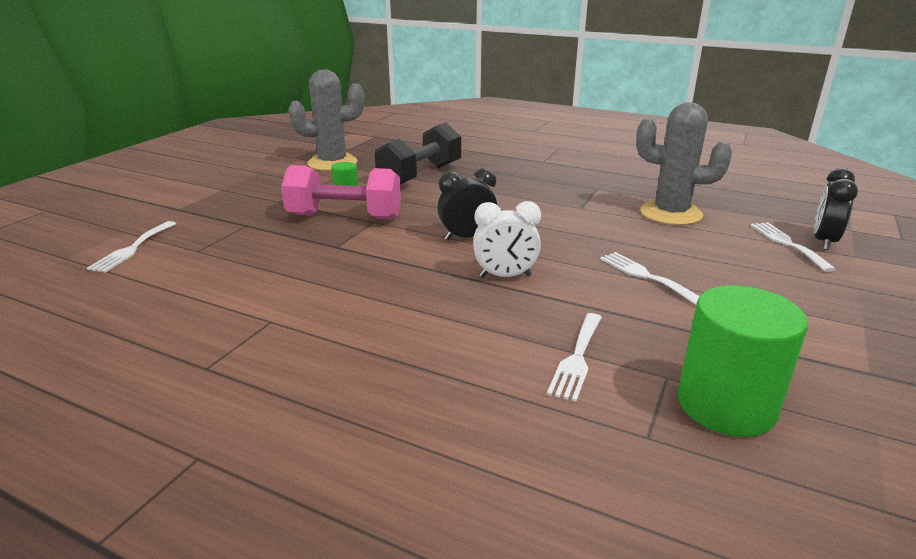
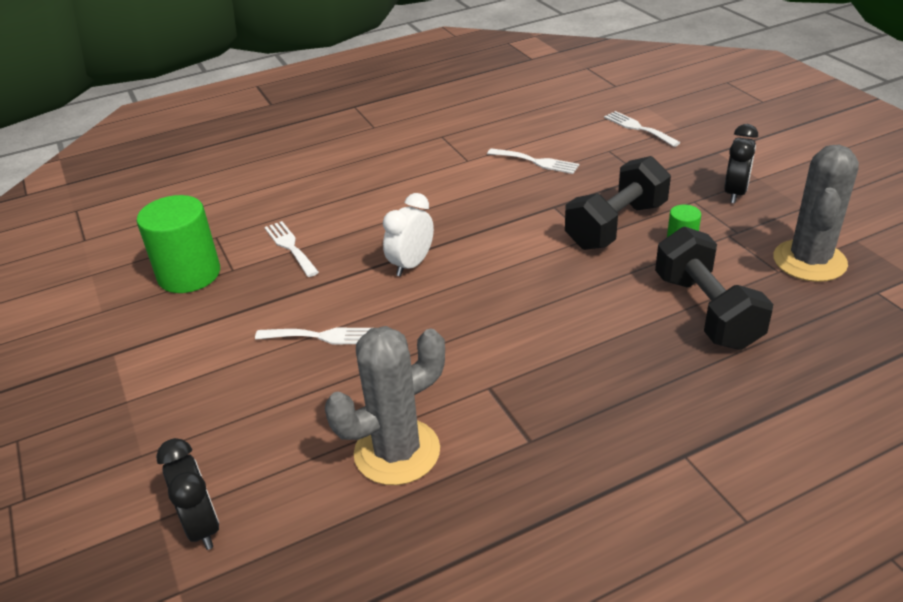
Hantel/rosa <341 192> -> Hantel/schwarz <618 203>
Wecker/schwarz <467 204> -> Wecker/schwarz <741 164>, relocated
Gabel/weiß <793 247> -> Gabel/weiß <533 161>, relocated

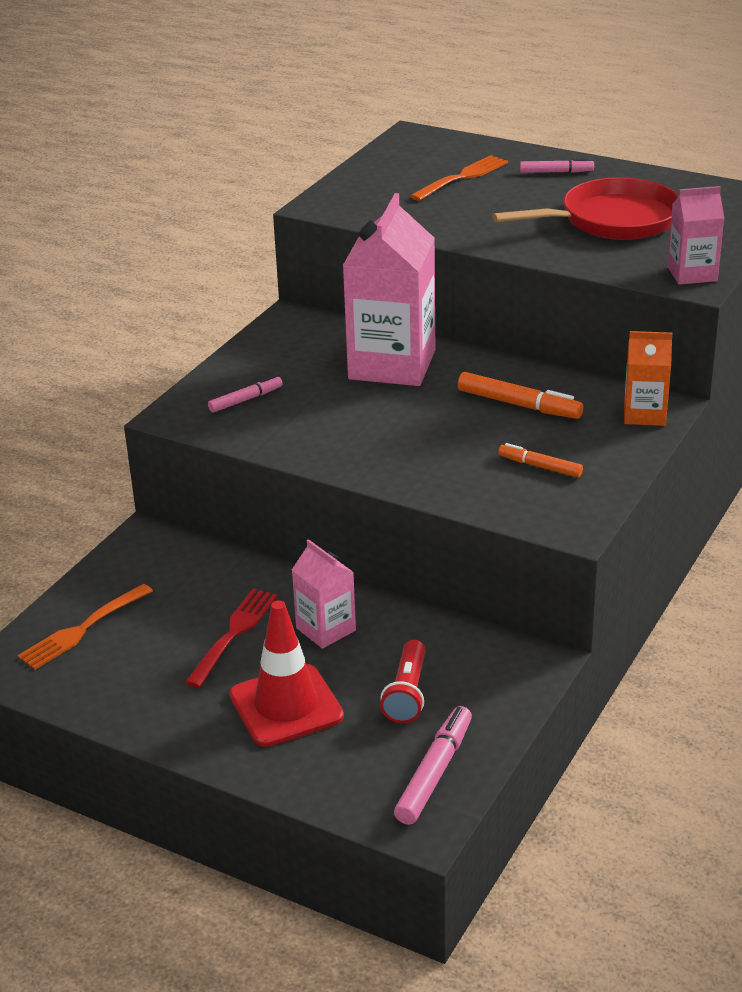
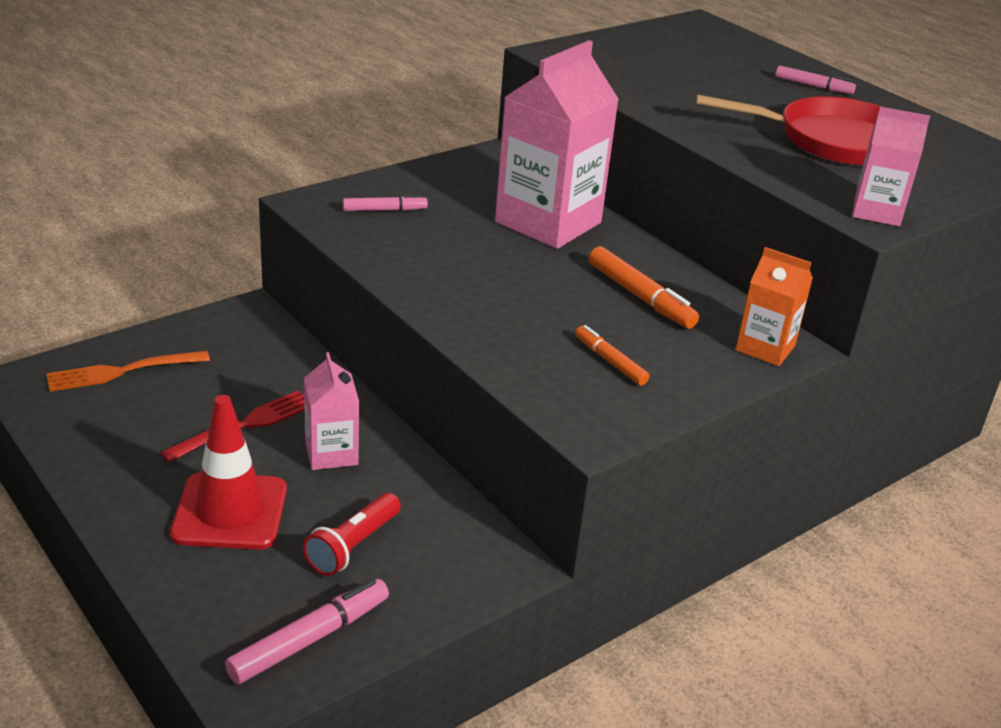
Gabel/orange <459 178> -> none

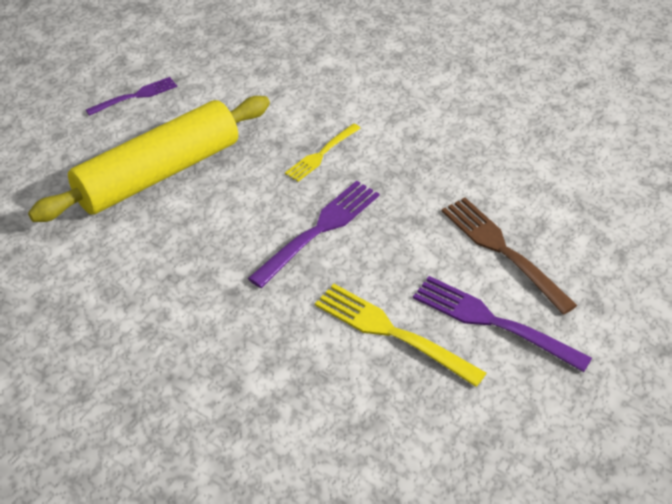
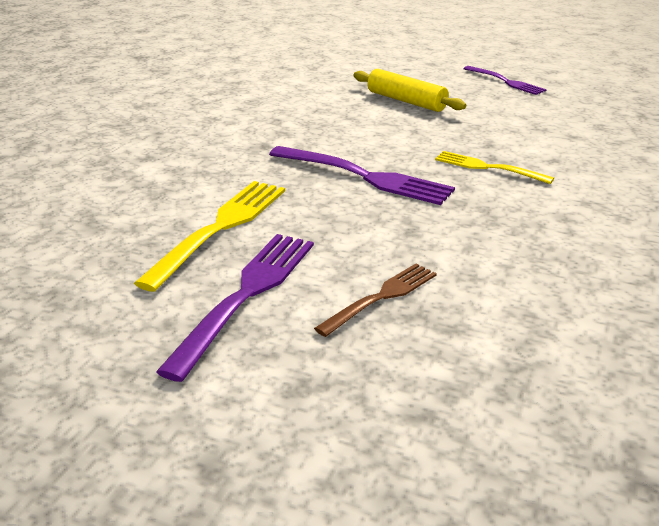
Nudelholz/gelb <149 159> -> Nudelholz/gelb <409 90>, x0.51
Gabel/braun <509 256> -> Gabel/braun <375 300>, x0.61

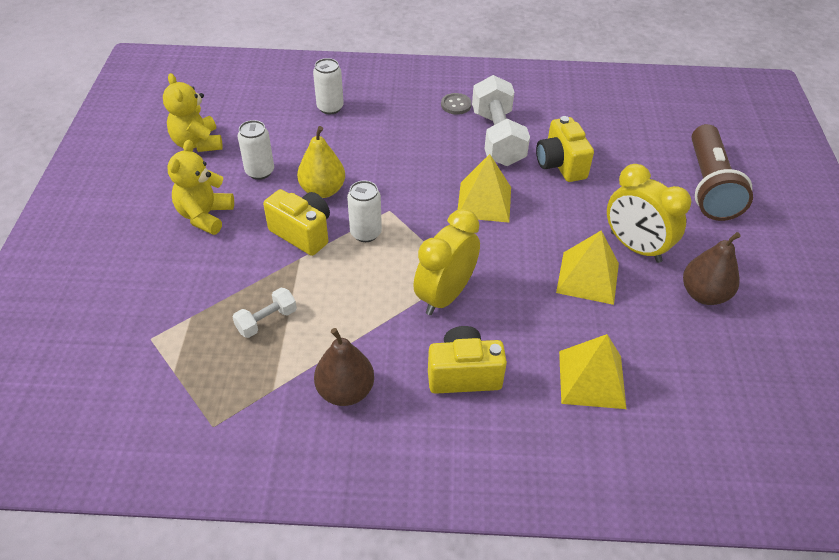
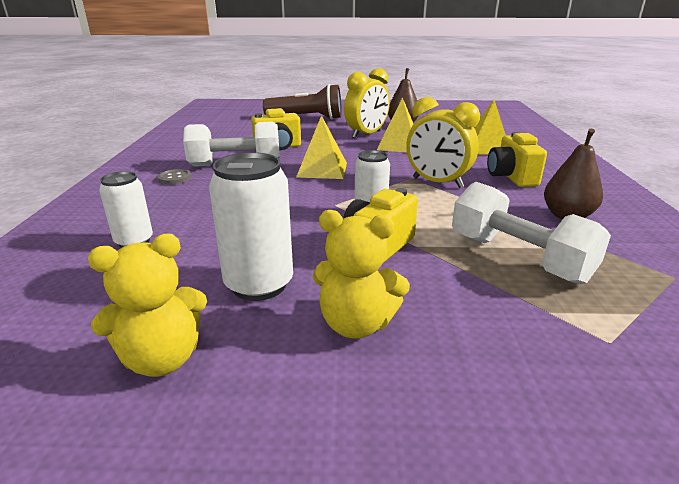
Hantel/weiß <264 313> -> Hantel/weiß <531 233>, x2.01
Dose/weiß <256 150> -> Dose/weiß <251 226>, x1.59
Birne/gelb <321 162> -> none

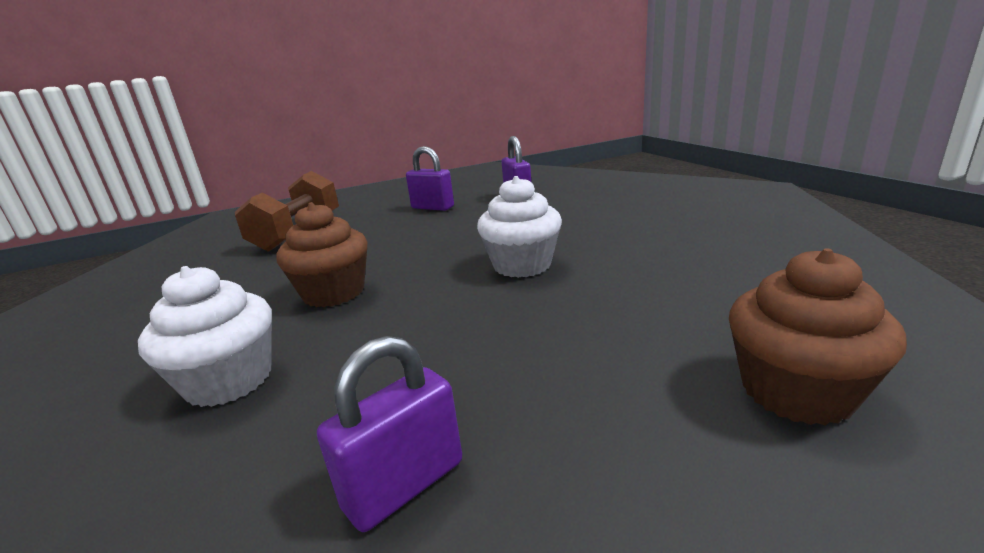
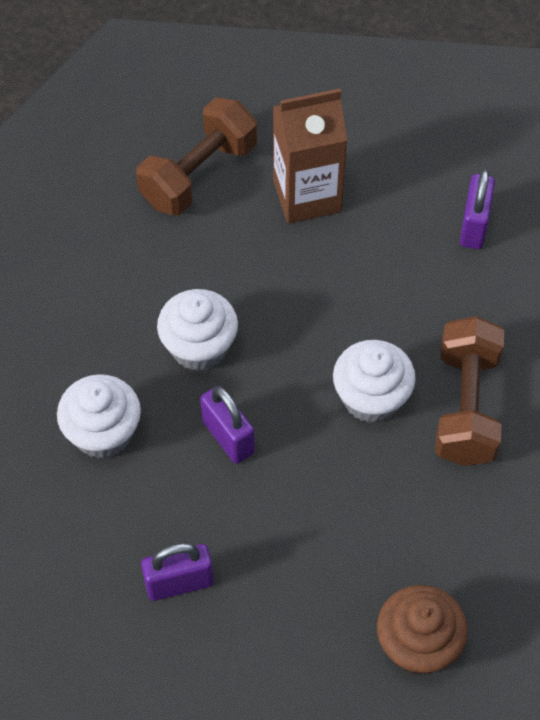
Muffin/braun <322 254> -> Muffin/weiß <197 330>
Vorhängeschloss/lila <430 178> -> Vorhängeschloss/lila <227 425>, relocated
none -> Getränkekarton/braun <310 156>
none -> Hantel/braun <469 391>

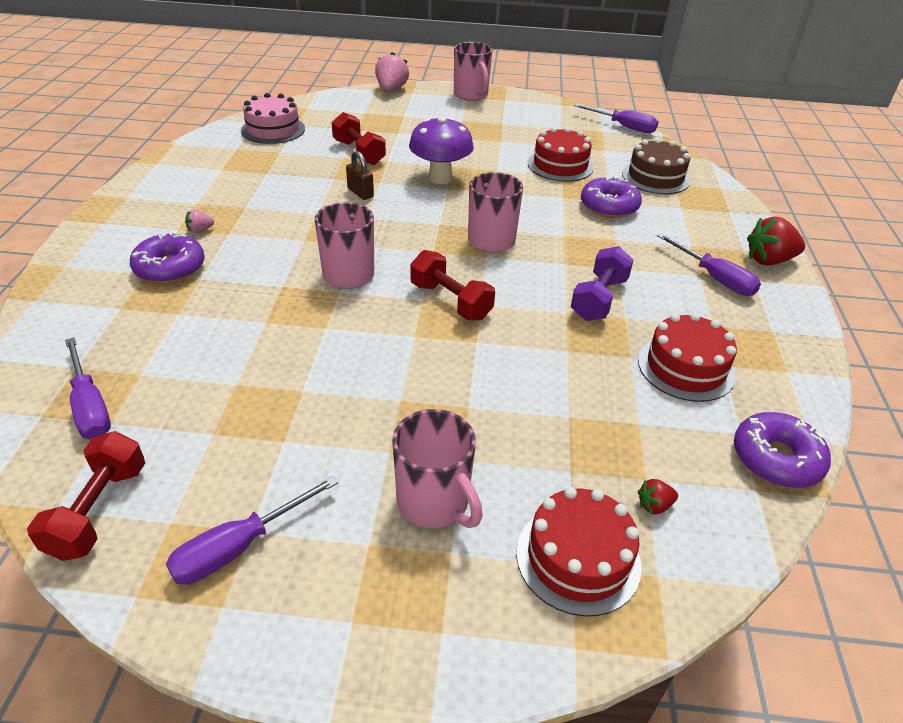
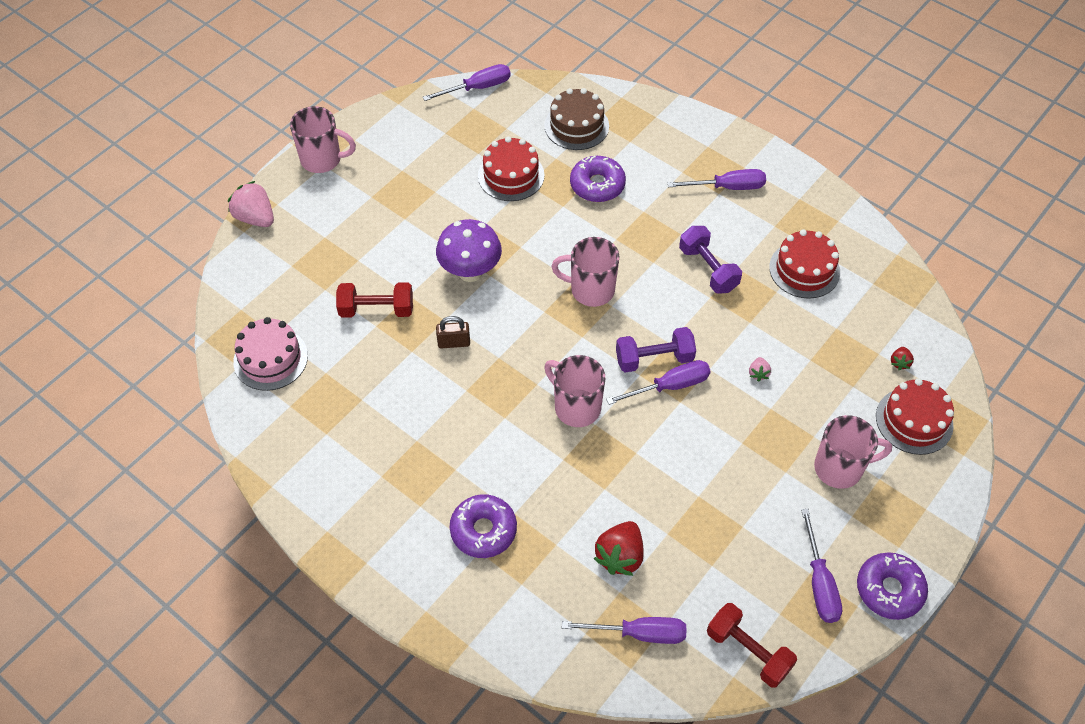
Erdbeere/rosa <199 221> -> Erdbeere/rosa <760 369>, relocated
Hantel/rot <453 285> -> Hantel/lila <656 350>
Donut/lila <782 450> -> Donut/lila <892 586>, relocated
Erdbeere/rot <776 241> -> Erdbeere/rot <618 548>, relocated
none -> Schraubenzieher/lila <658 382>

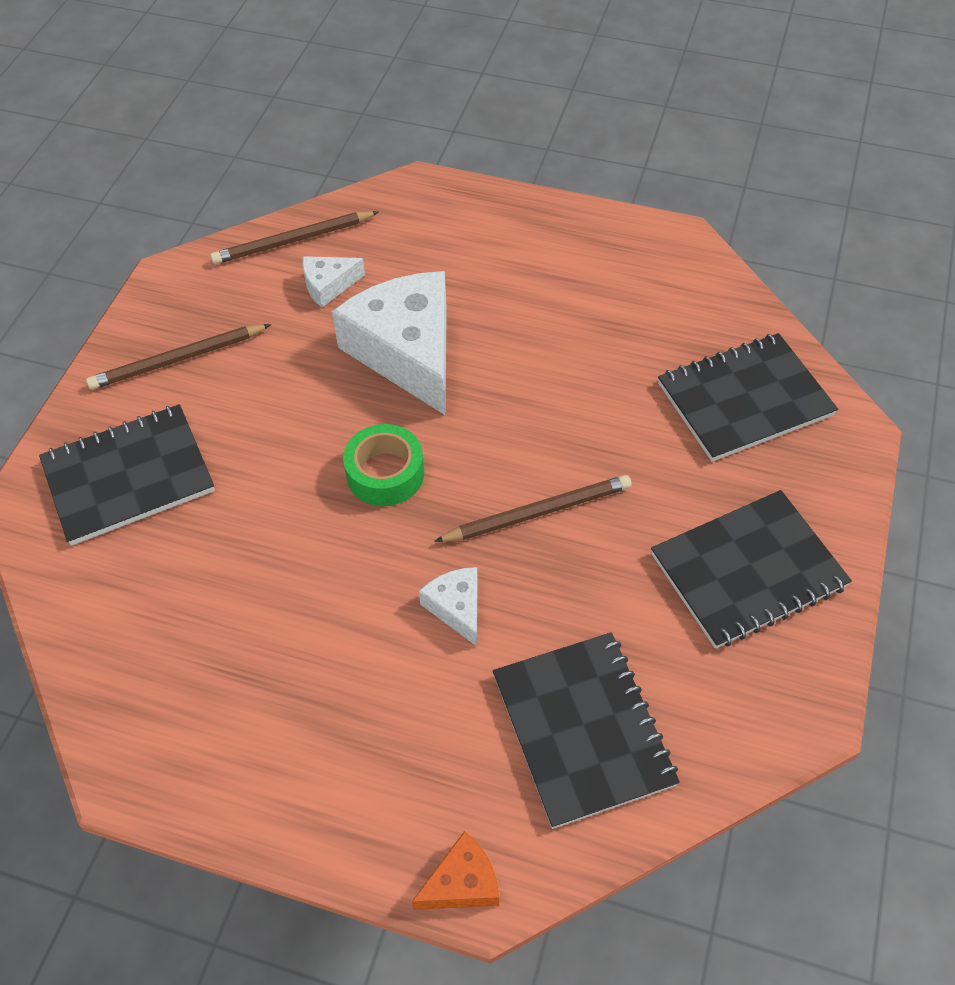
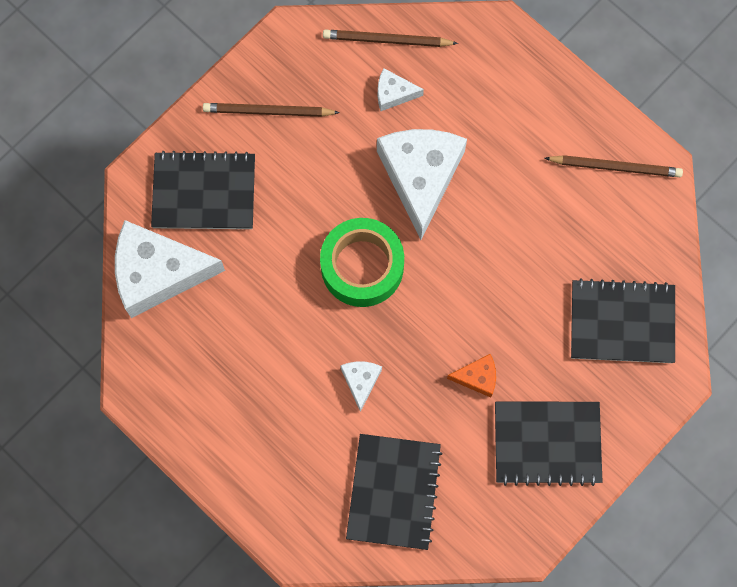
Klebeband/grün <383 465> -> Klebeband/grün <362 262>, x1.53
Käse/orange <455 870> -> Käse/orange <471 375>, relocated
Bleistift/braun <532 508> -> Bleistift/braun <614 166>, relocated
none -> Käse/weiß <170 269>

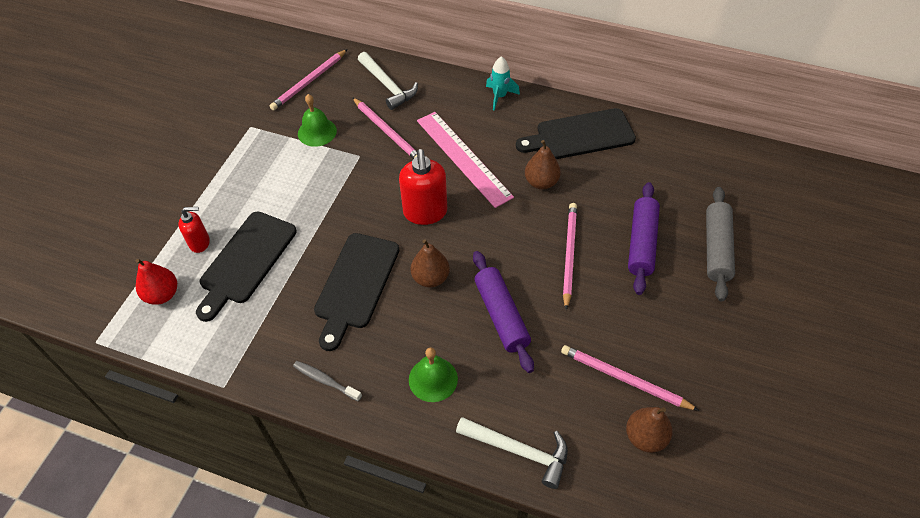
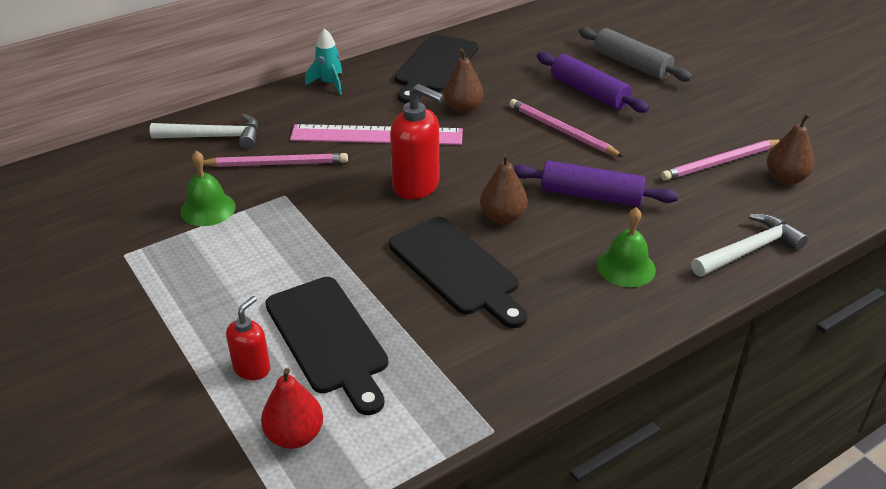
Bleistift/rosa <308 80> -> none
Zahnbürste/grau <327 381> -> none

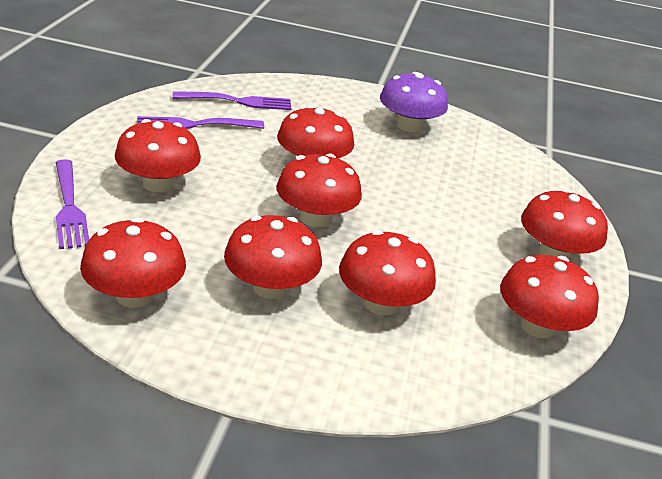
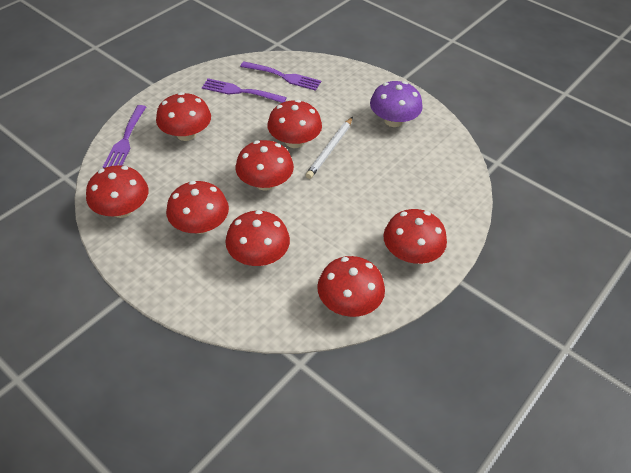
none -> Bleistift/weiß <329 148>

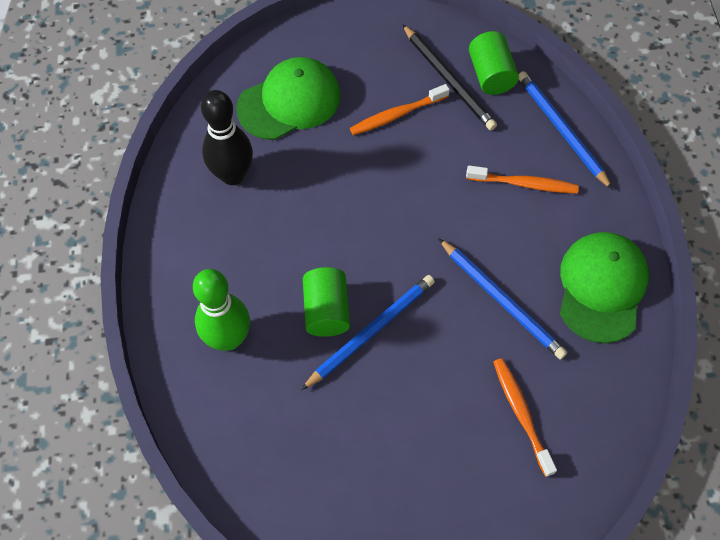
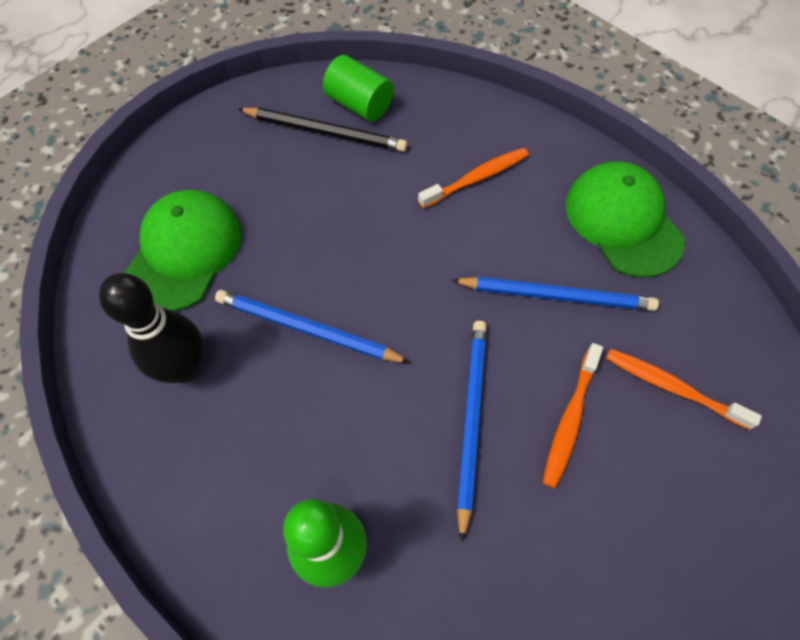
Vollzylinder/grün <326 302> -> none
Zahnbürste/orange <400 109> -> Zahnbürste/orange <573 415>, relocated
Bleistift/blau <565 130> -> Bleistift/blau <312 326>, relocated

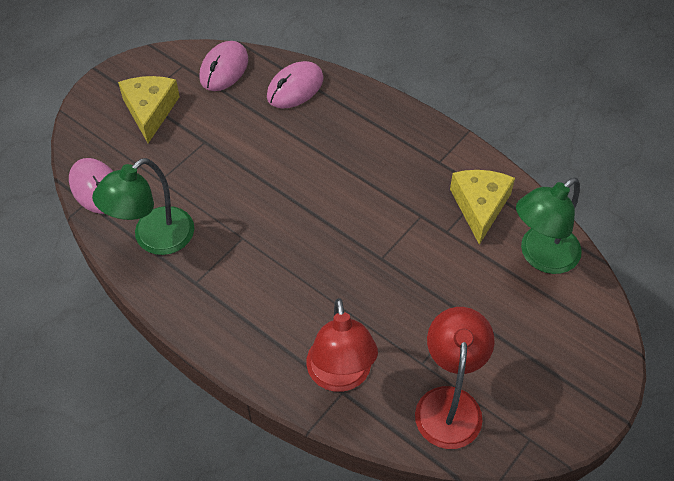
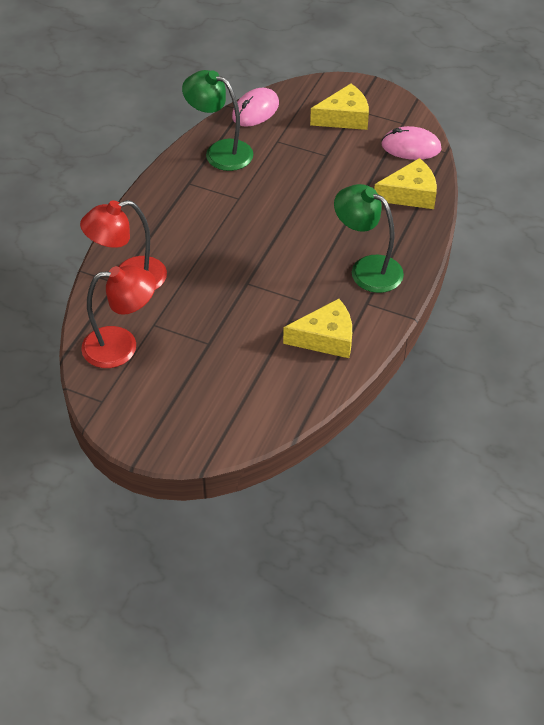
Computermaus/rosa <295 85> -> Käse/gelb <405 183>
Lampe/grün <549 225> -> Lampe/grün <369 238>, relocated

